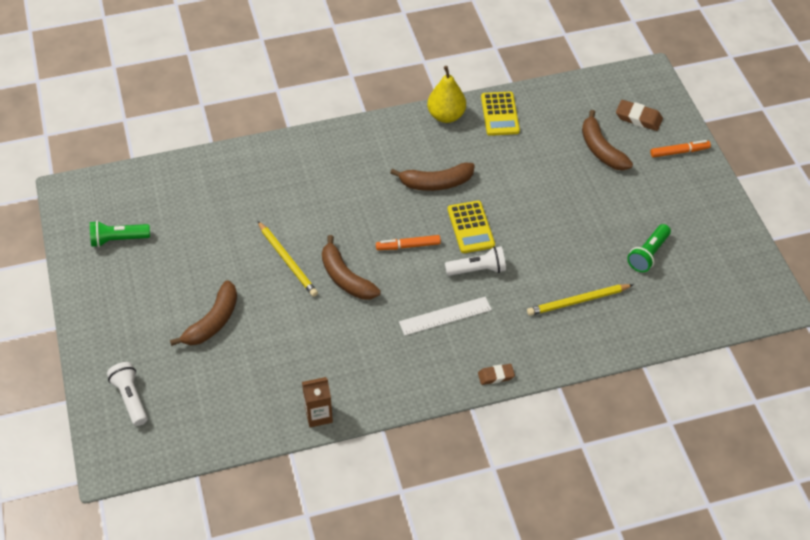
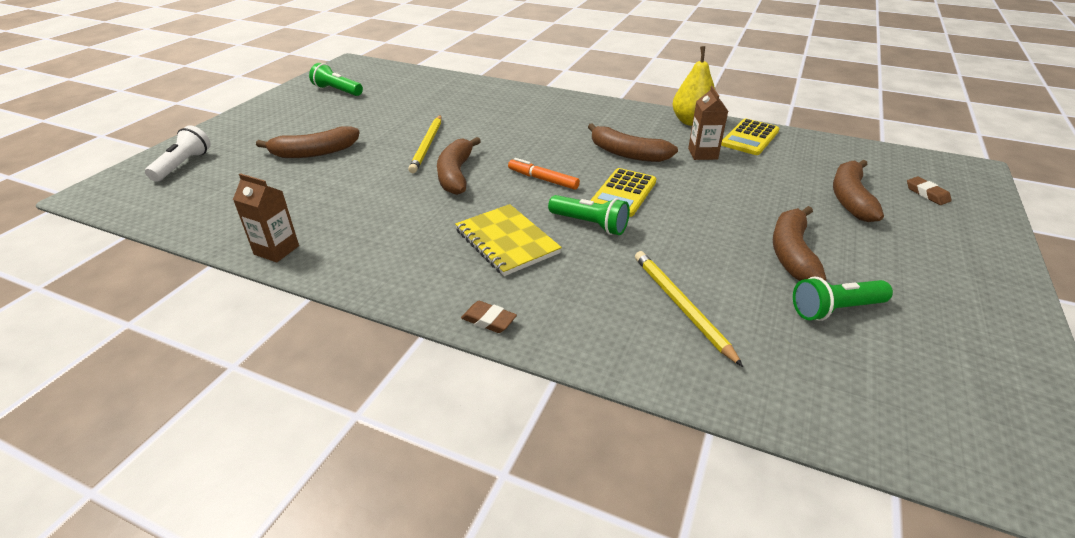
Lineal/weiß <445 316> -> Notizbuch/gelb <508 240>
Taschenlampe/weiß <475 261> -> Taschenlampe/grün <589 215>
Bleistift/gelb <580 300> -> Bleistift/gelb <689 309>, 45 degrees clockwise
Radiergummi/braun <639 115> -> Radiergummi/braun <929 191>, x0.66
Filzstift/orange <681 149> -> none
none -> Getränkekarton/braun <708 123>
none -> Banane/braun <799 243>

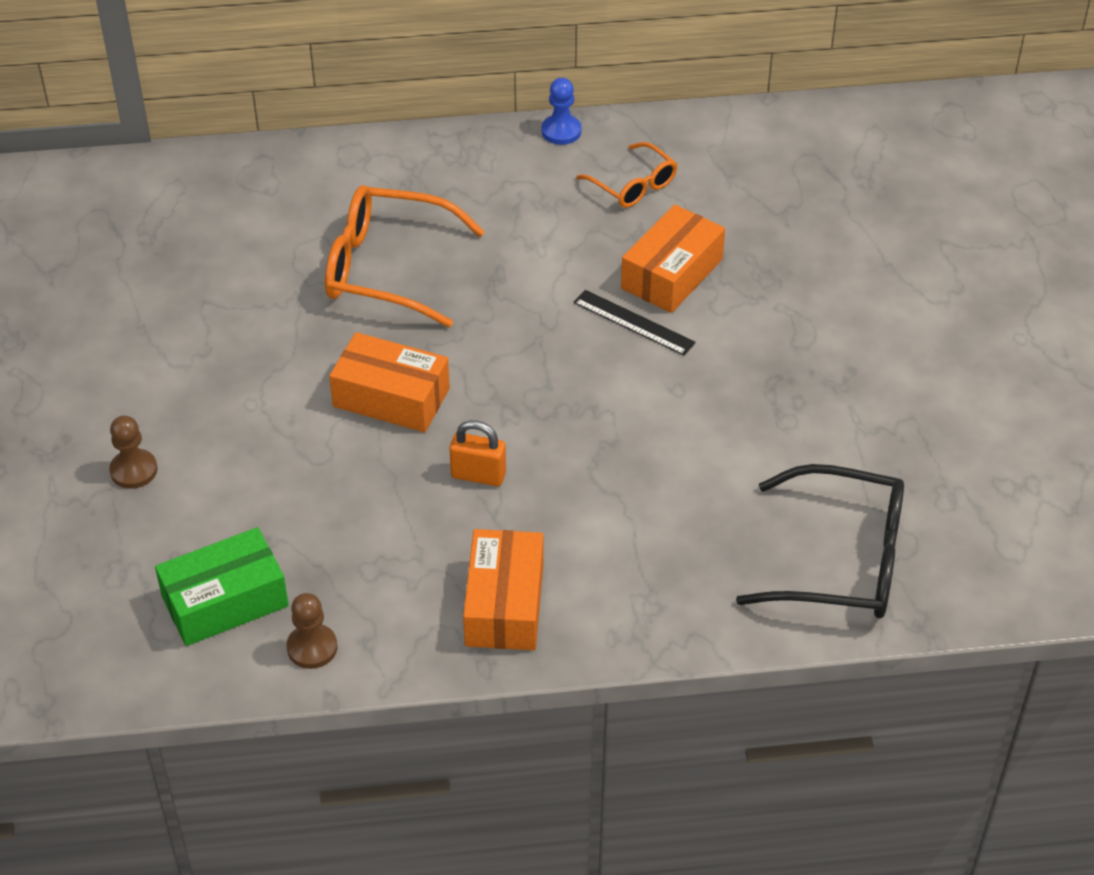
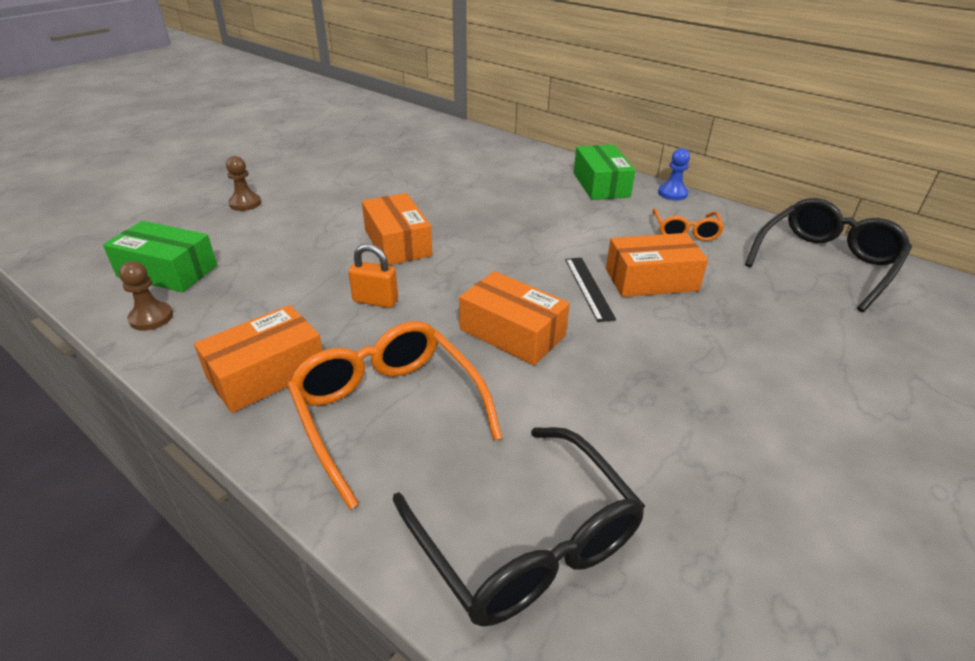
Brille/orange <405 256> -> Brille/orange <394 415>, relocated
Vorhängeschloss/orange <477 453> -> Vorhängeschloss/orange <373 276>, 45 degrees counterclockwise
none -> Schachtel/orange <514 318>
none -> Schachtel/grün <605 172>
none -> Brille/schwarz <828 255>

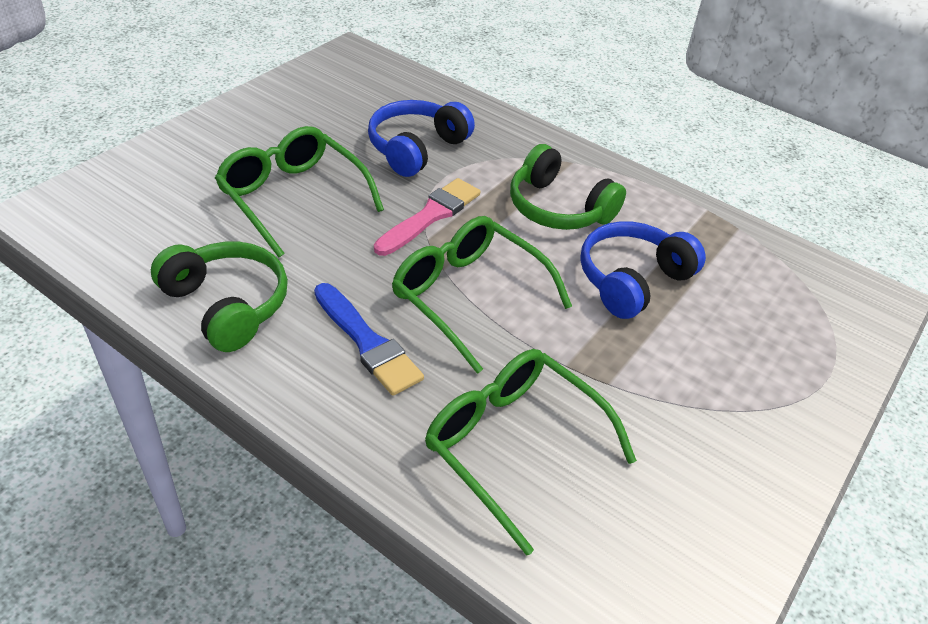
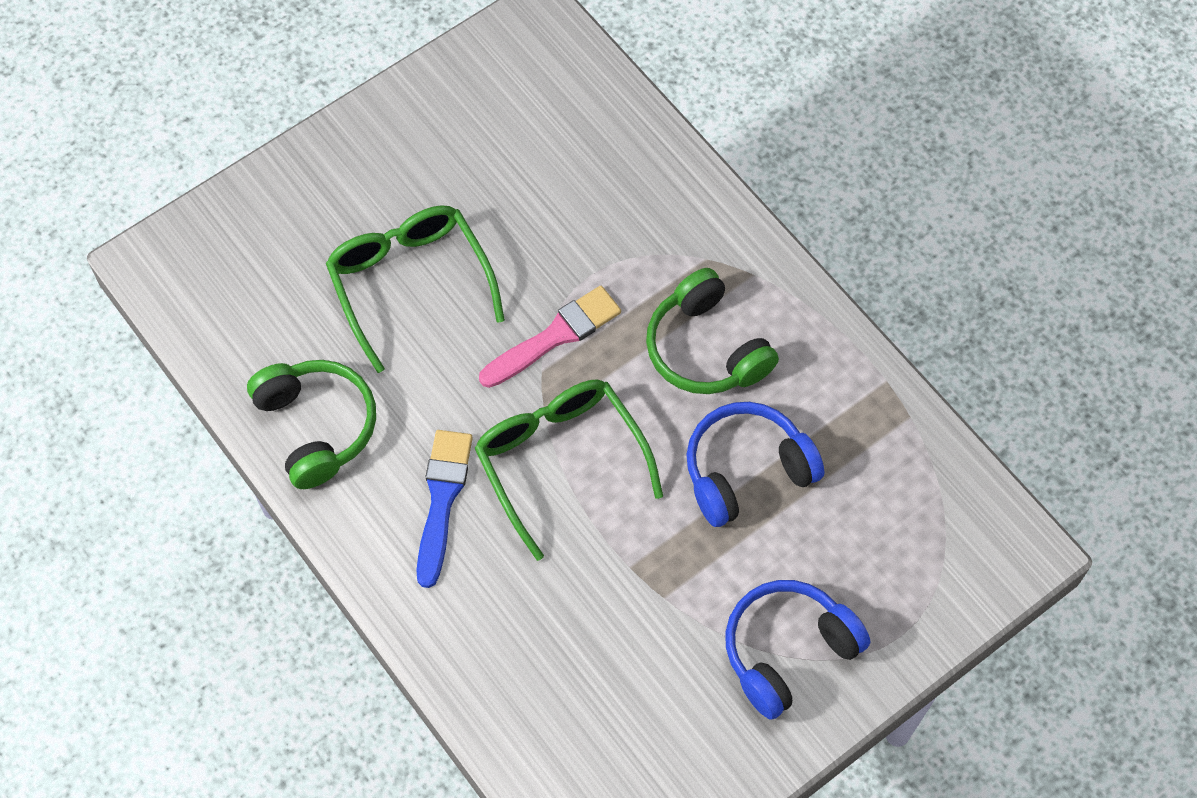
Pinsel/blau <369 339> -> Pinsel/blau <444 509>, 150 degrees counterclockwise
Kopfhörer/blau <421 138> -> Kopfhörer/blau <797 650>, relocated
Brille/grün <531 452> -> none

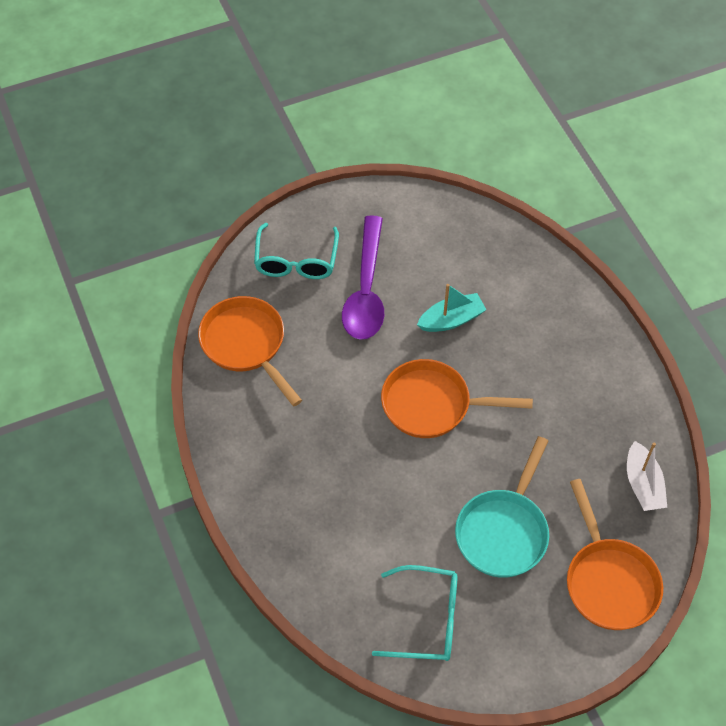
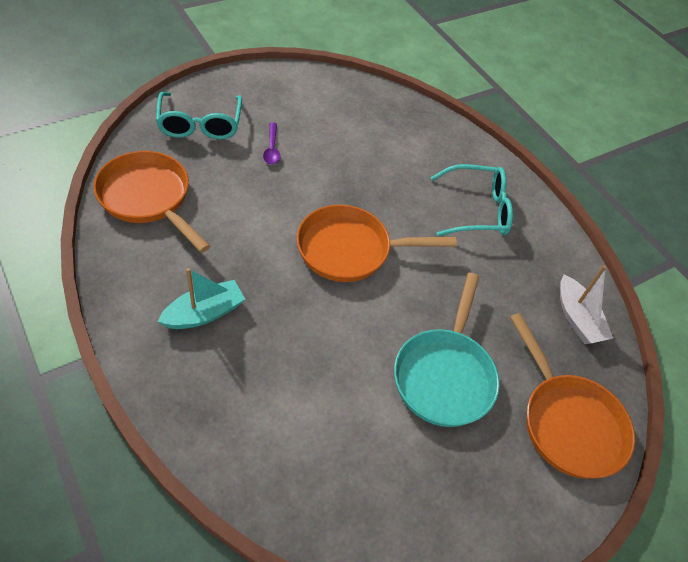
Löffel/lila <363 277> -> Löffel/lila <272 144>, x0.41
Brille/türkis <415 613> -> Brille/türkis <472 200>, relocated
Boot/türkis <452 308> -> Boot/türkis <201 298>, relocated

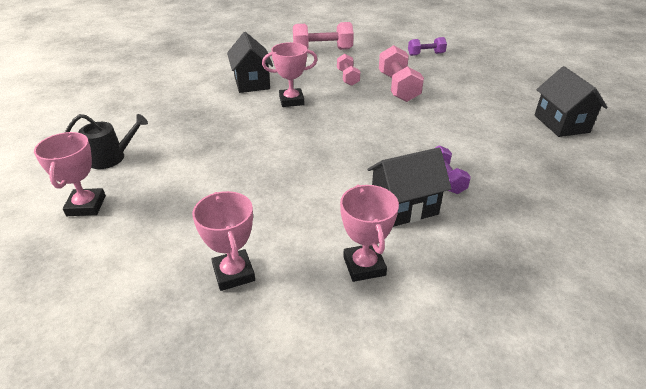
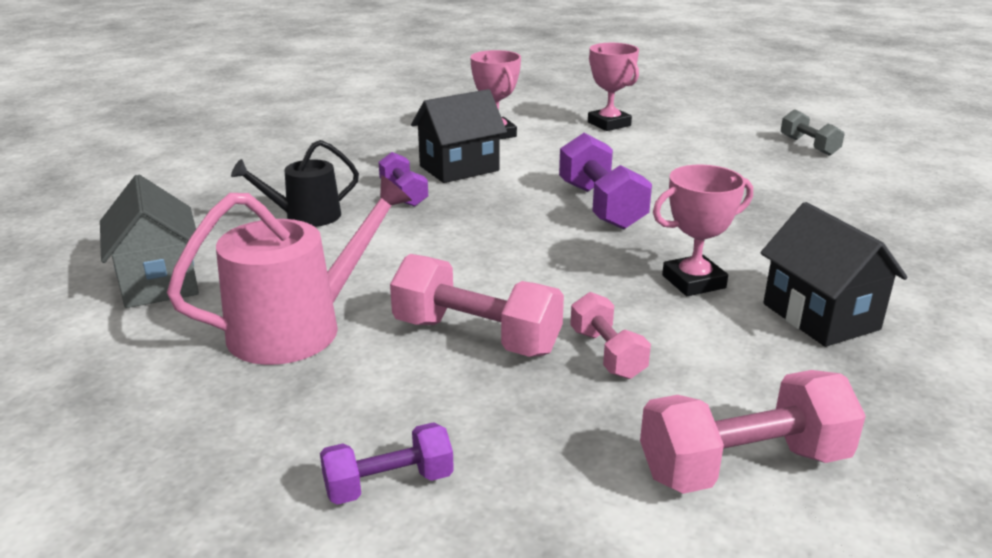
Pokal/rosa <70 174> -> Hantel/grau <813 132>
Gießkanne/schwarz <106 141> -> Gießkanne/schwarz <295 183>, relocated
Hantel/rosa <401 73> -> Hantel/rosa <477 305>, 45 degrees counterclockwise
Haus/schwarz <571 101> -> Haus/grau <149 241>
none -> Gießkanne/rosa <289 270>
none -> Hantel/lila <605 181>

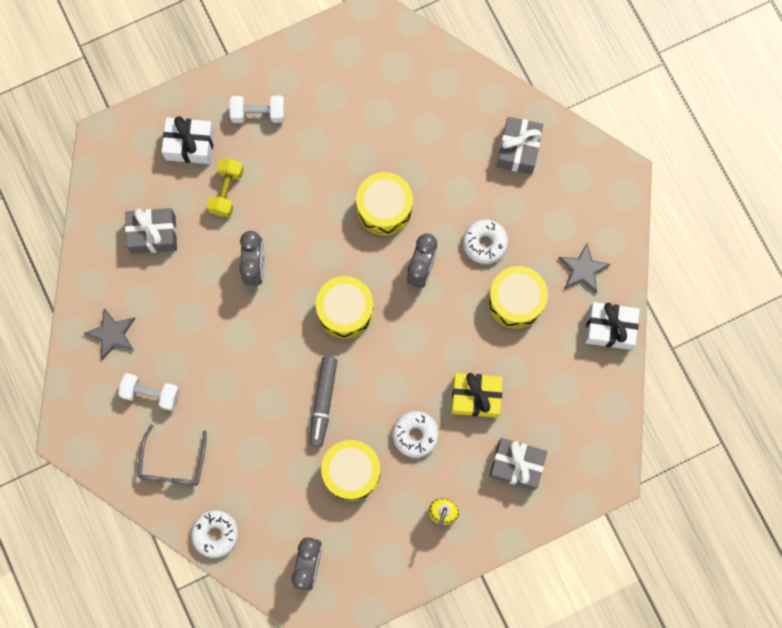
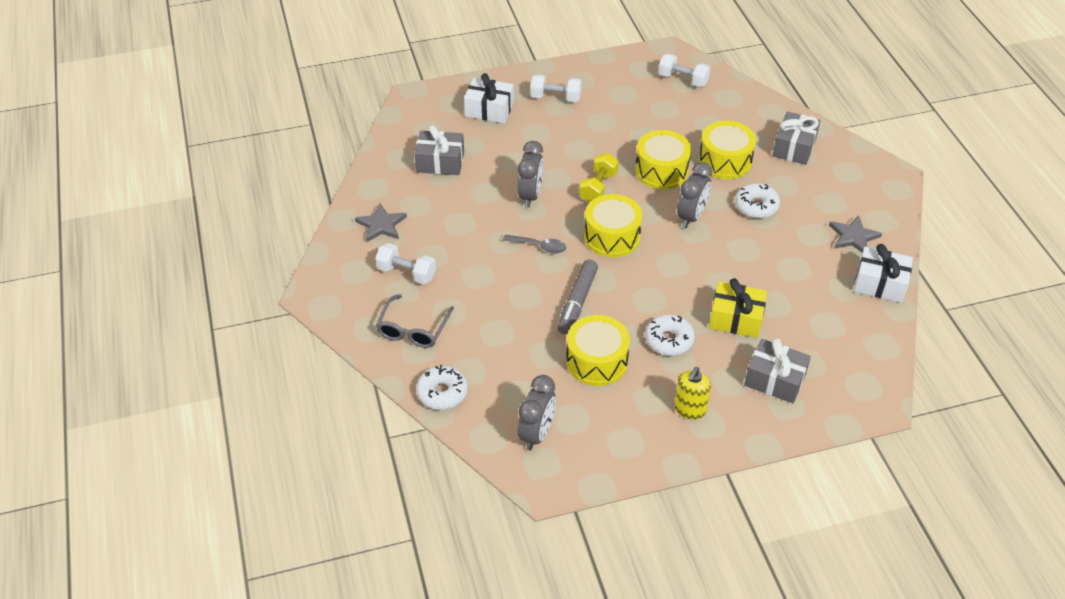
Hantel/gelb <225 187> -> Hantel/gelb <599 178>, relocated
Trommel/gelb <518 297> -> Trommel/gelb <727 150>, relocated
none -> Löffel/grau <534 244>
none -> Hantel/weiß <684 70>

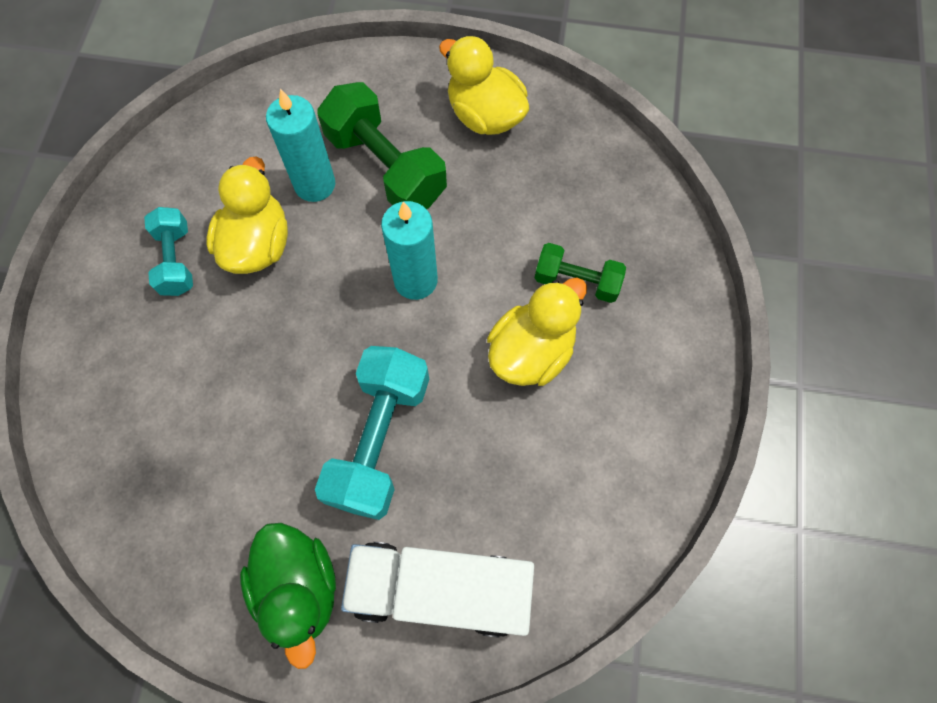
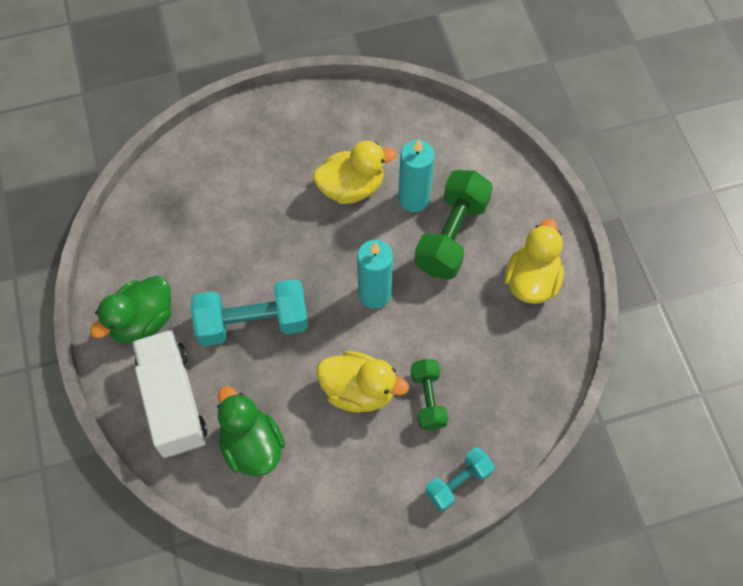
Hantel/türkis <168 251> -> Hantel/türkis <460 479>, relocated
none -> Ente/grün <251 431>

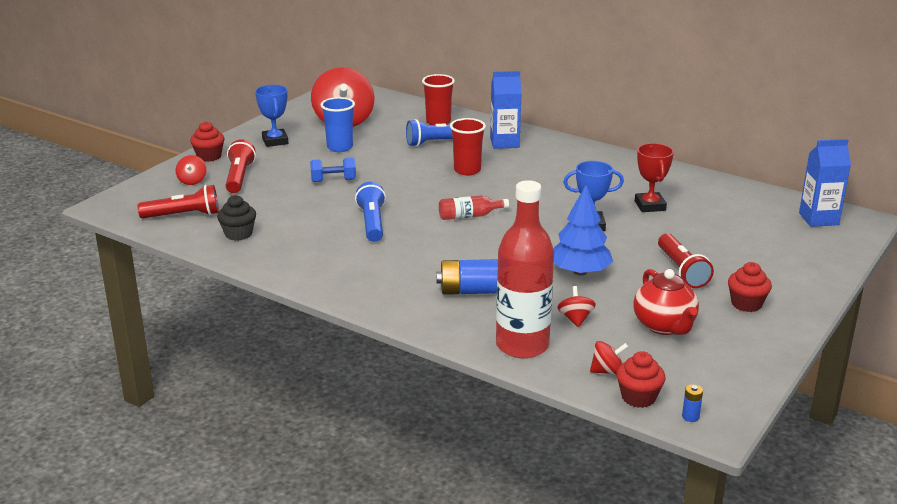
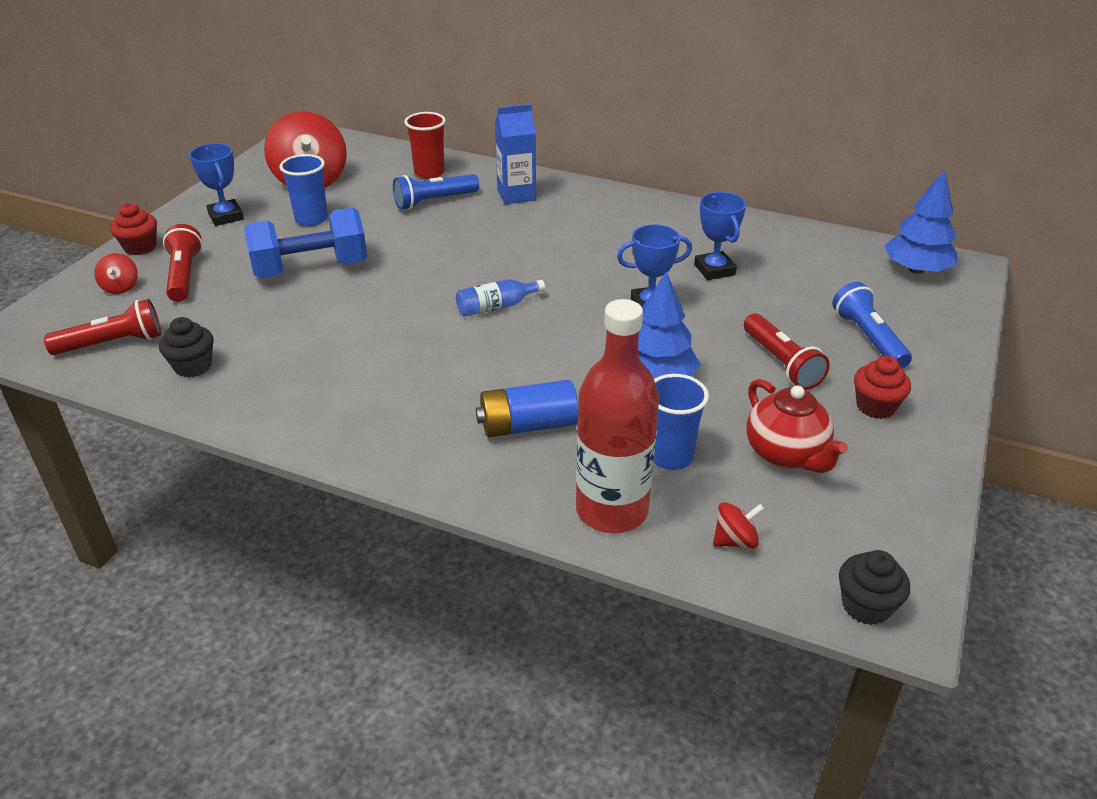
Hantel/blau <333 169> -> Hantel/blau <305 242>, x1.93
Taschenlampe/blau <370 212> -> Taschenlampe/blau <872 325>, relocated
Flasche/rot <474 208> -> Flasche/blau <500 298>
Becher/rot <468 146> -> none
Kreisel/rot <576 306> -> Becher/blau <681 422>
Muffin/rot <641 379> -> none
Pokal/rot <654 177> -> Pokal/blau <720 236>
Batterie/blau <692 403> -> Muffin/schwarz <874 587>
Getränkekarton/blau <825 183> -> Baum/blau <920 222>

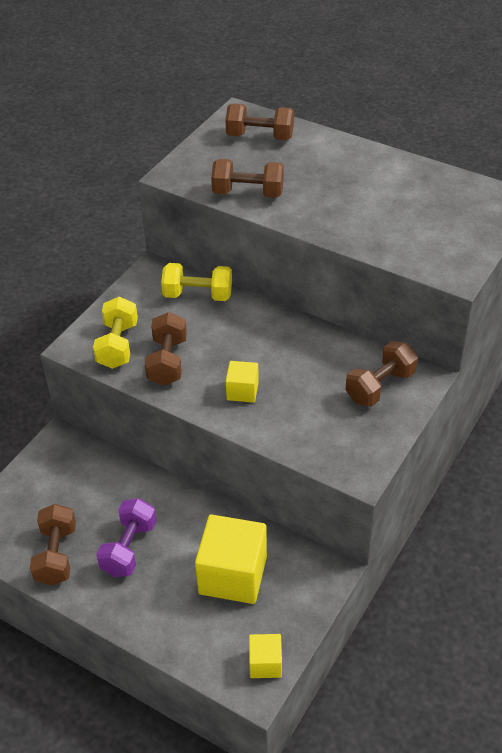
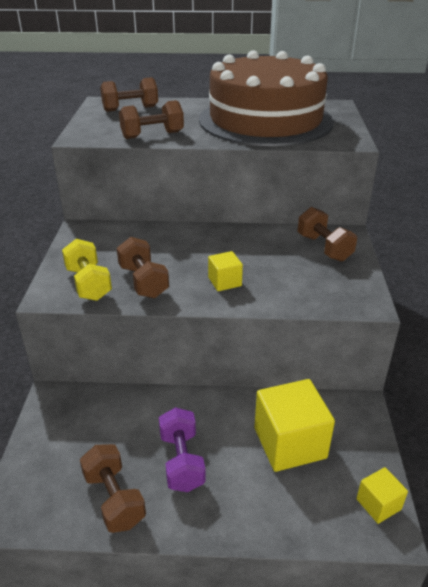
Hantel/gelb <196 282> -> none
Hantel/braun <382 374> -> Hantel/braun <327 234>, 45 degrees counterclockwise
none -> Kuchen/braun <266 98>

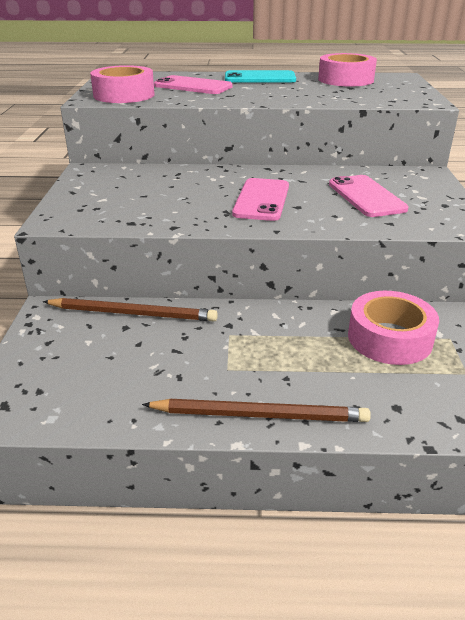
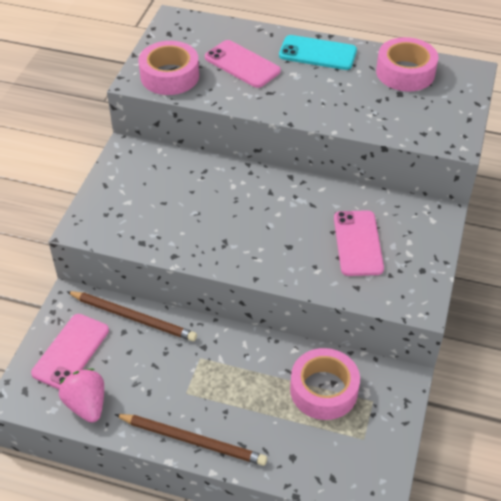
Handy/rosa <260 199> -> Handy/rosa <70 352>, relocated
none -> Erdbeere/rosa <81 396>

